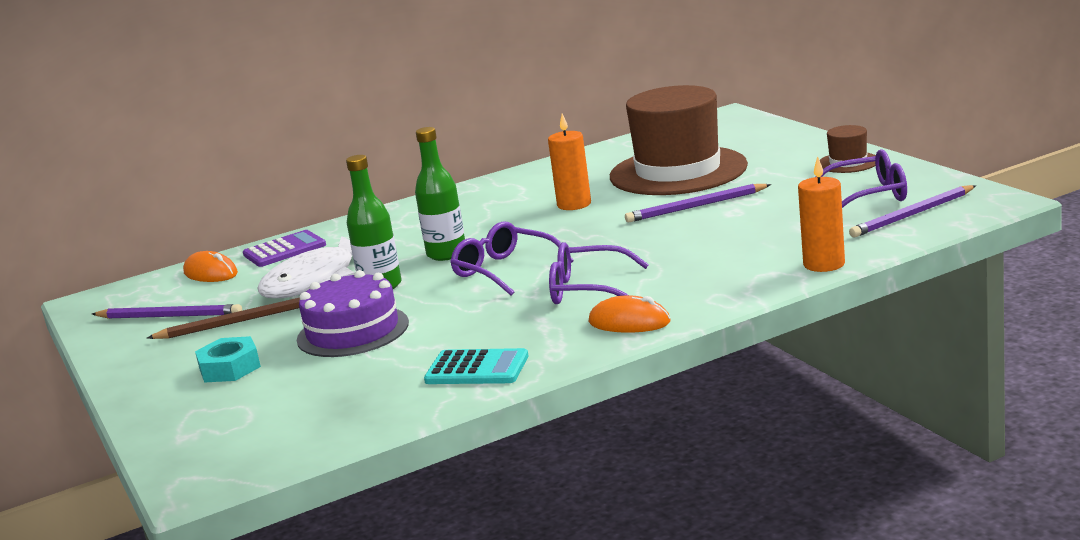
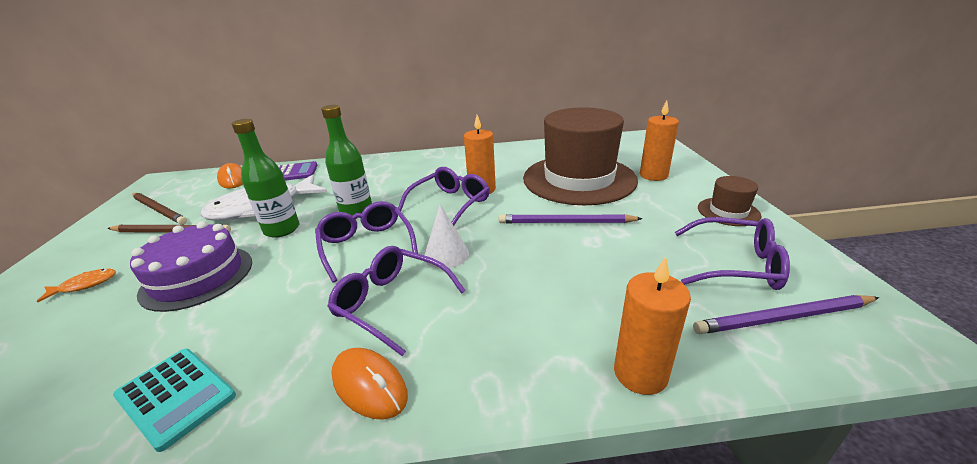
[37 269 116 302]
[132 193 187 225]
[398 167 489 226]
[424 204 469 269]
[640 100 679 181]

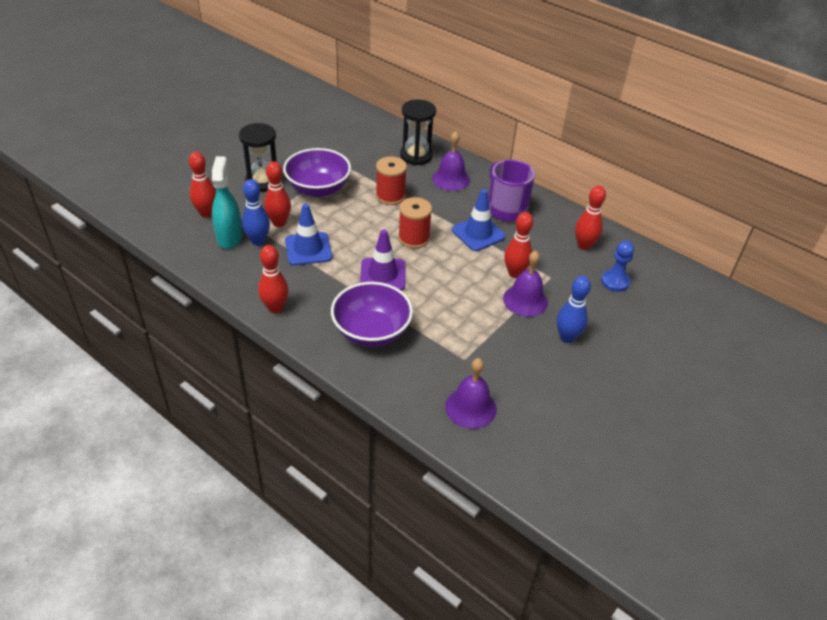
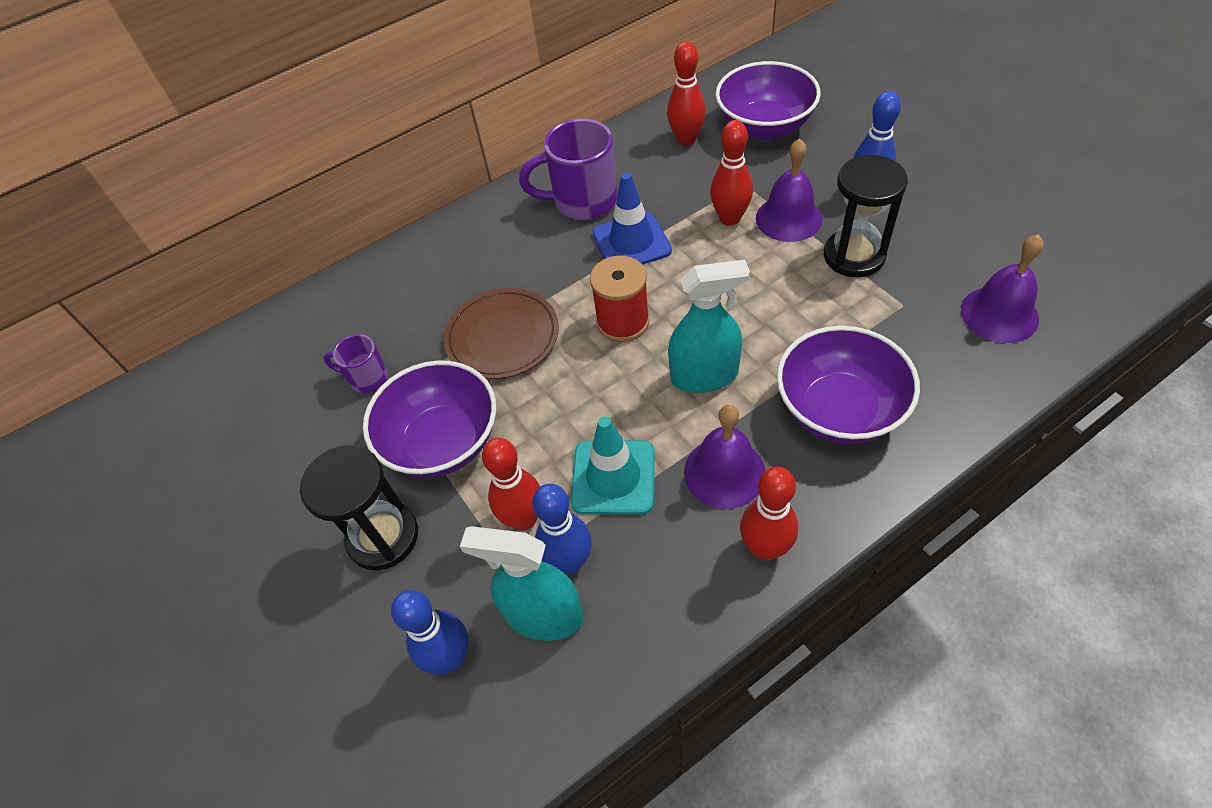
[323 334 388 393]
[391 590 469 675]
[444 288 559 379]
[571 417 655 514]
[668 260 750 393]
[684 405 766 509]
[715 61 821 140]
[824 155 908 277]

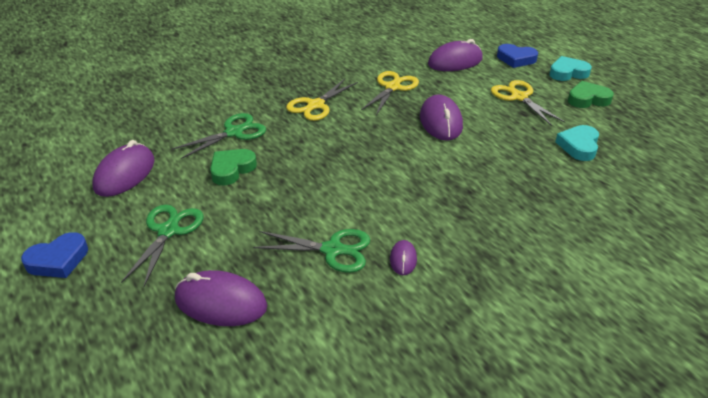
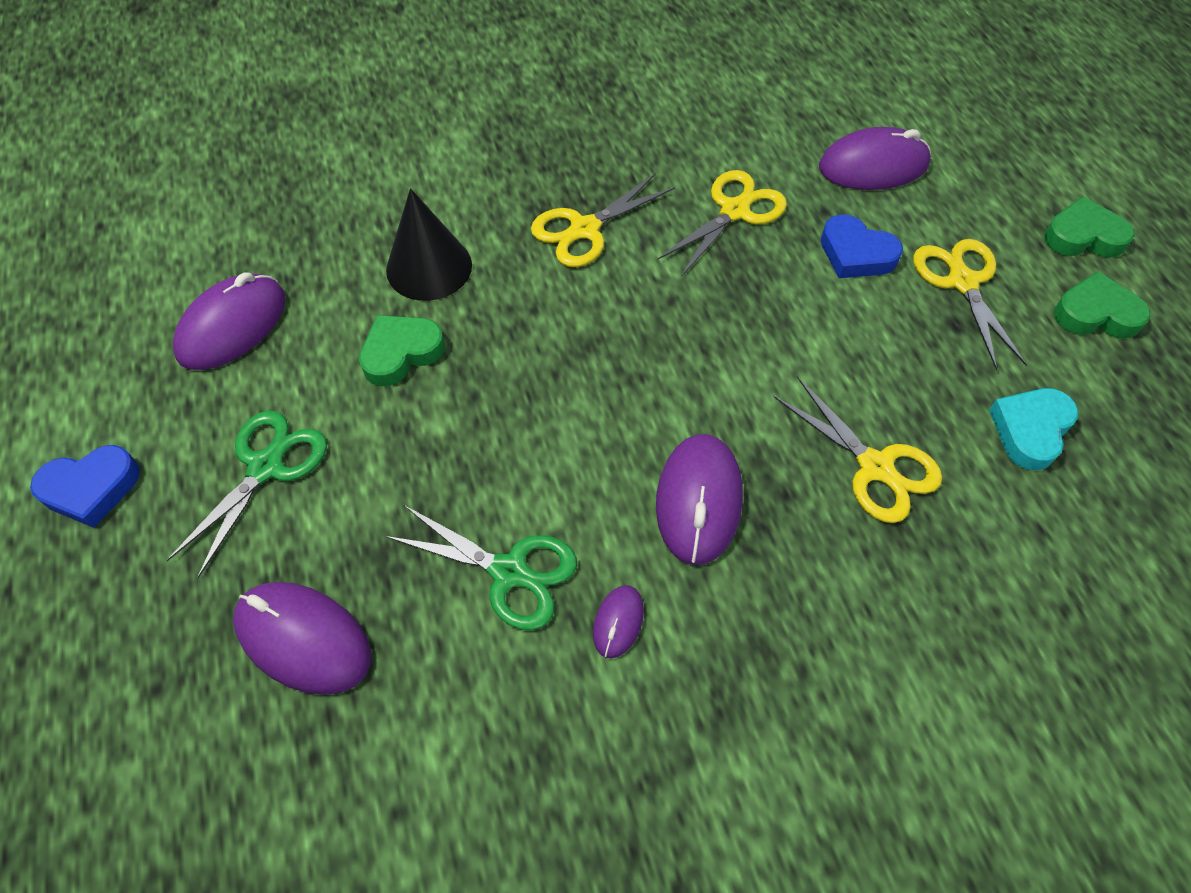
[386 188 472 301]
[656 434 743 565]
[773 376 942 523]
[821 215 903 278]
[1044 197 1134 258]

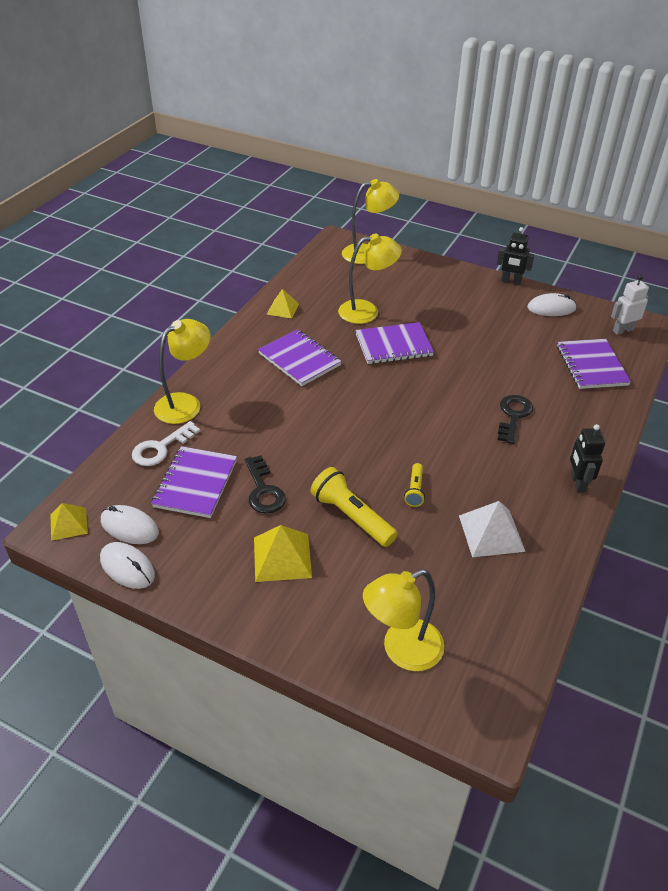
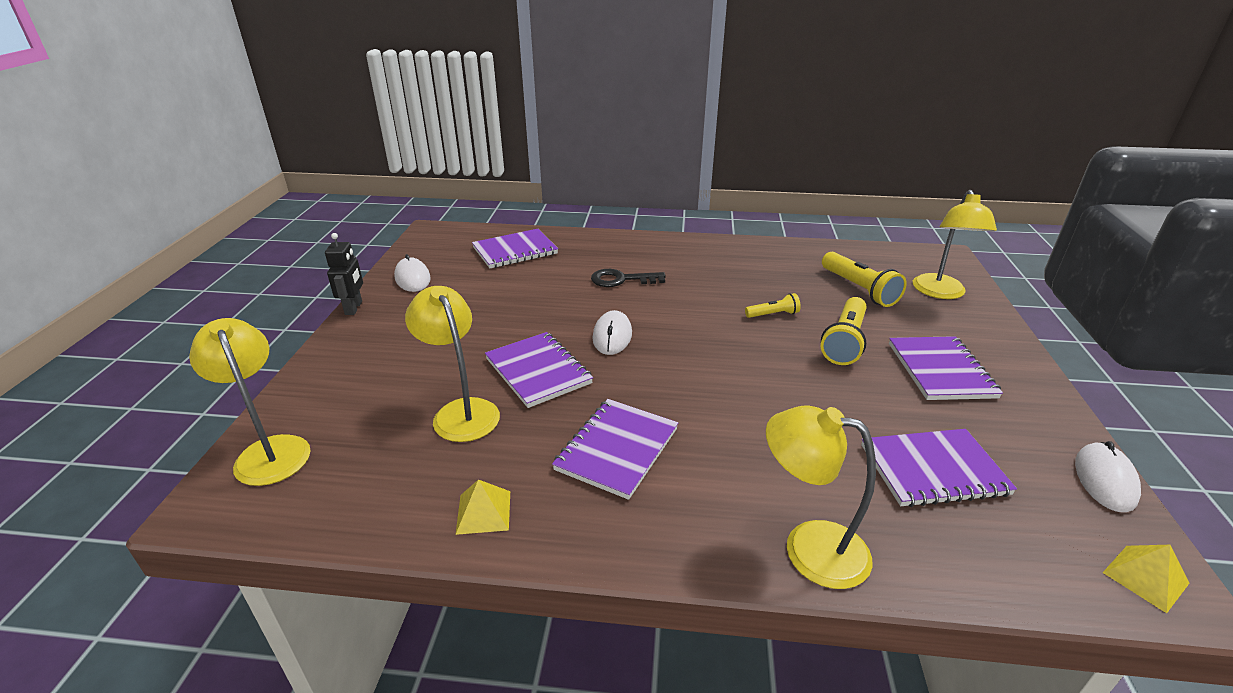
[592 310 632 355]
[822 252 907 307]
[889 336 1003 400]
[913 190 997 299]
[132 421 200 466] (first image)
[245 455 286 514] (first image)
[459 501 526 557] (first image)
[570 424 605 492] (first image)
[611 275 649 335] (first image)

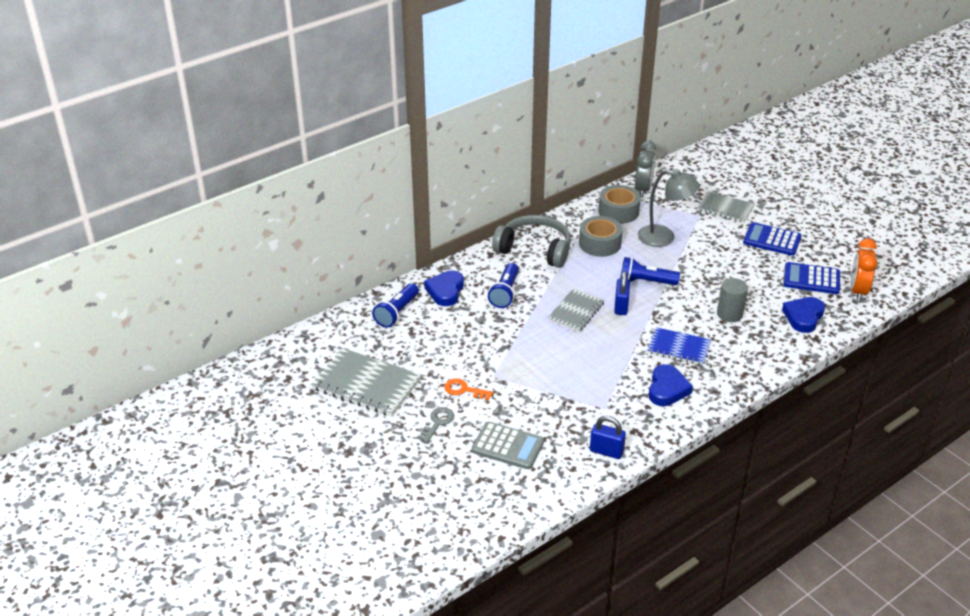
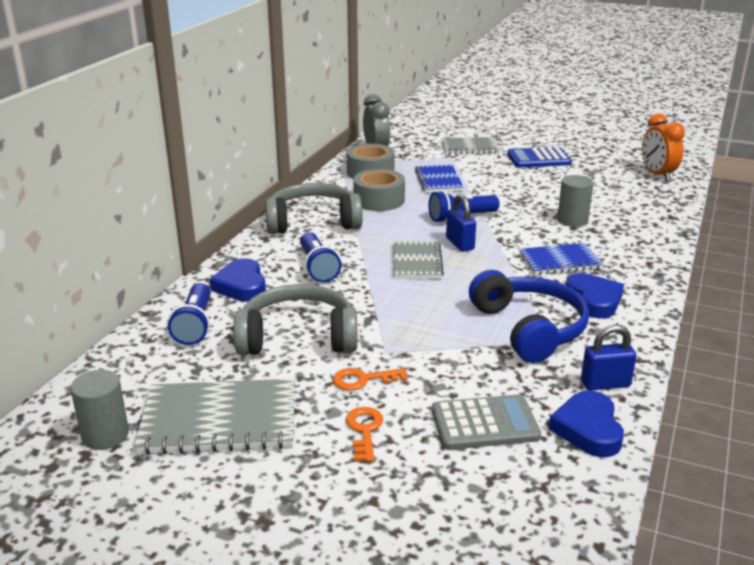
[70 370 129 450]
[233 284 358 355]
[346 407 383 462]
[415 165 464 193]
[469 270 589 363]
[549 390 624 457]
[784 262 840 294] (first image)

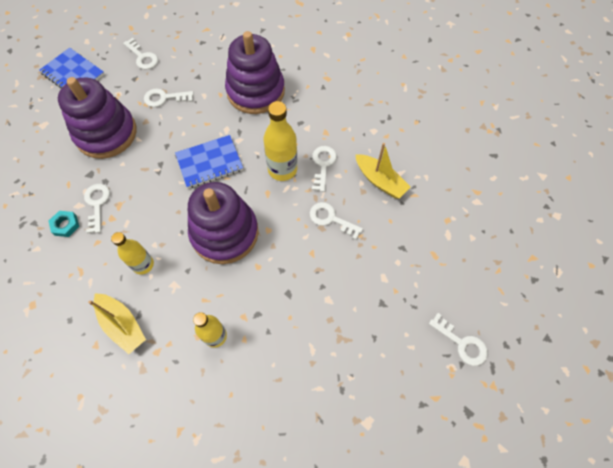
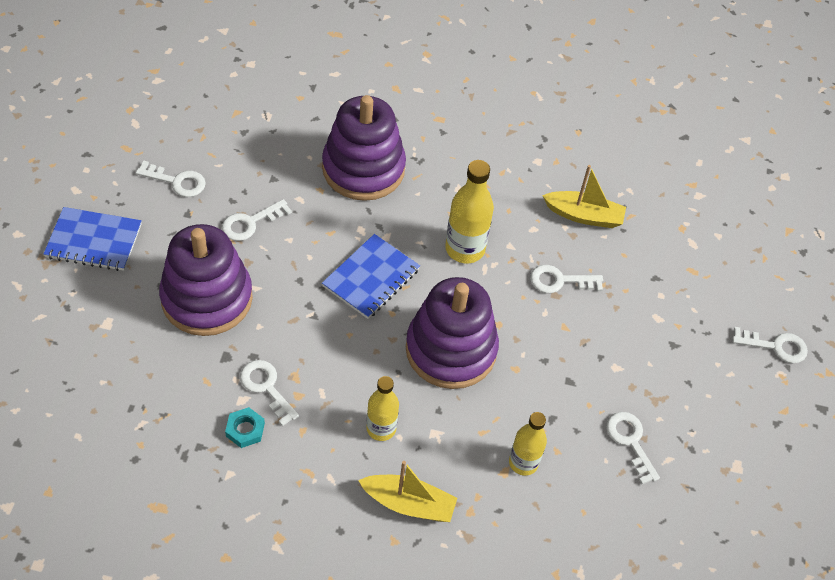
[606 412 660 484]

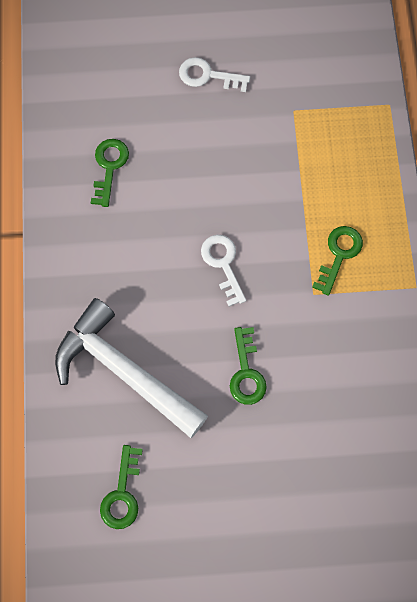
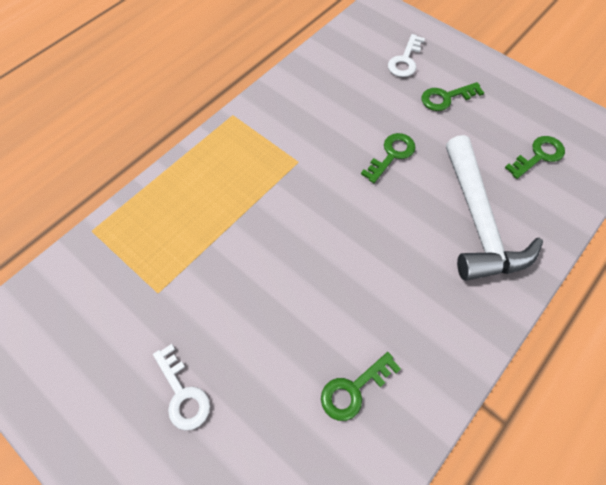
[388 34 425 77]
[422 82 484 111]

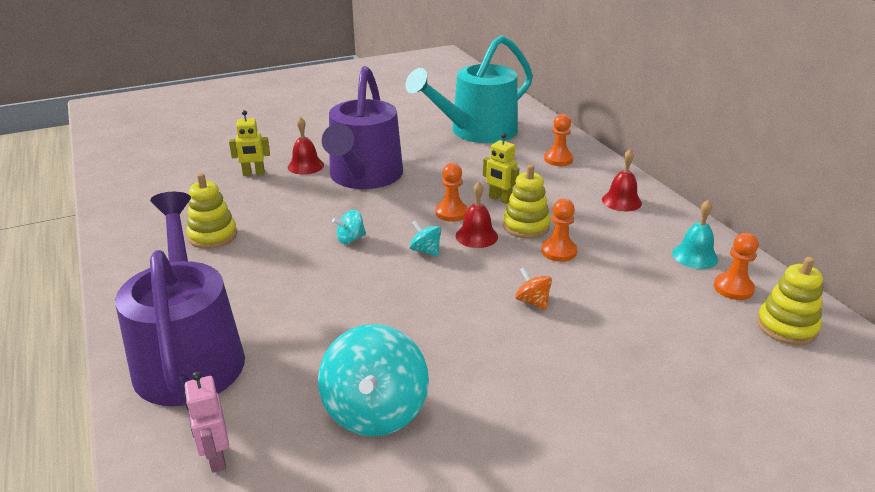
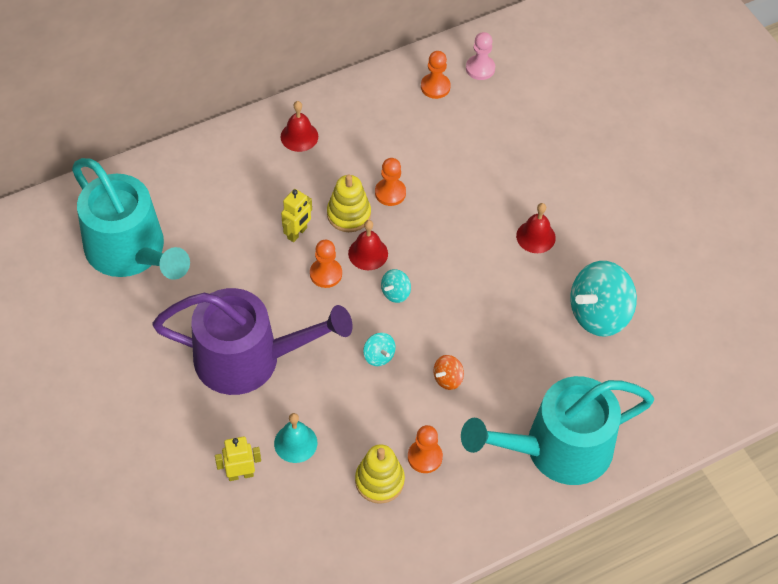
[215 437 261 481]
[274 413 317 463]
[408 425 443 473]
[433 355 464 390]
[461 376 654 485]
[466 32 495 80]
[516 203 556 253]
[570 261 637 337]
[184 371 229 473] (first image)

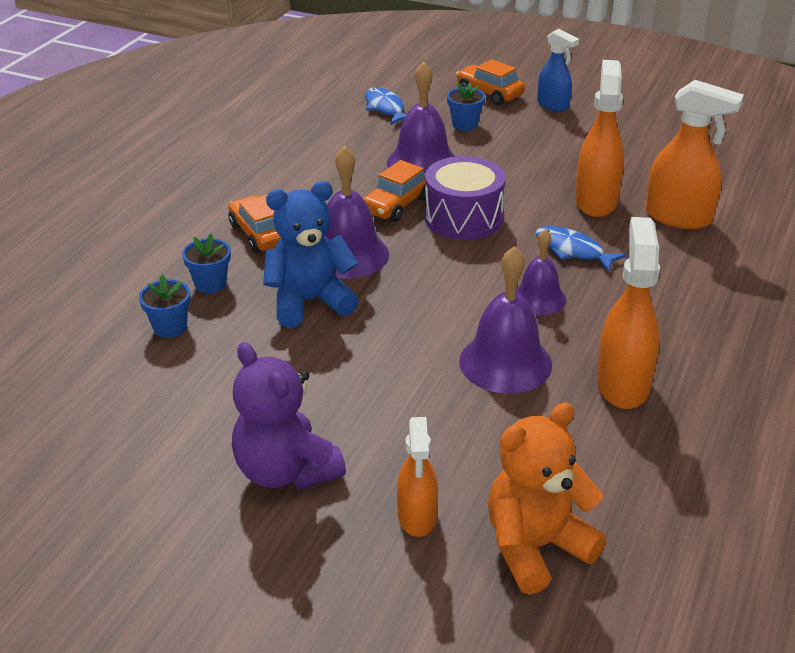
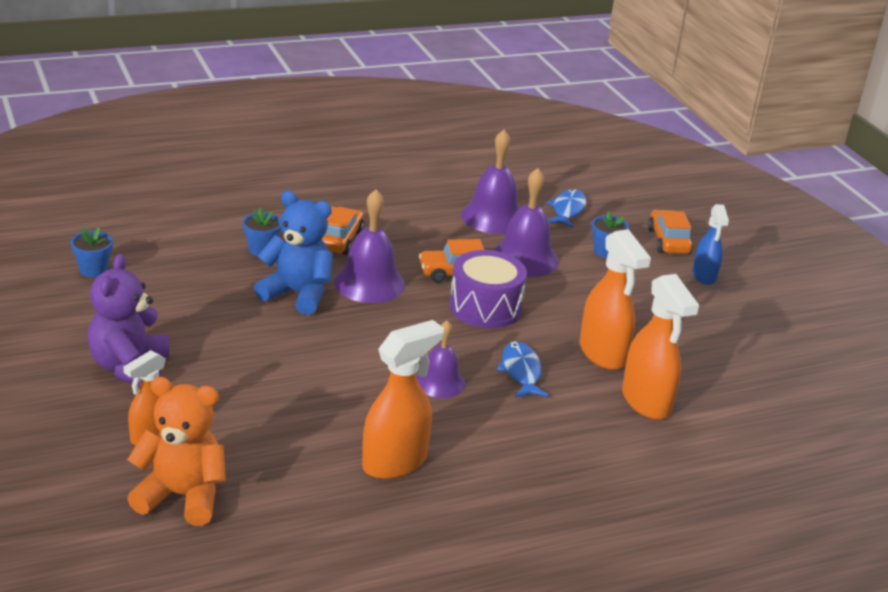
[71 227 113 278]
[461 130 519 234]
[579 229 651 370]

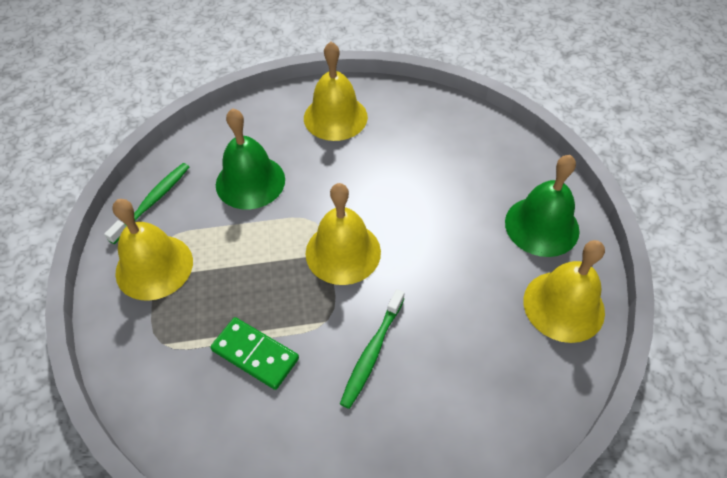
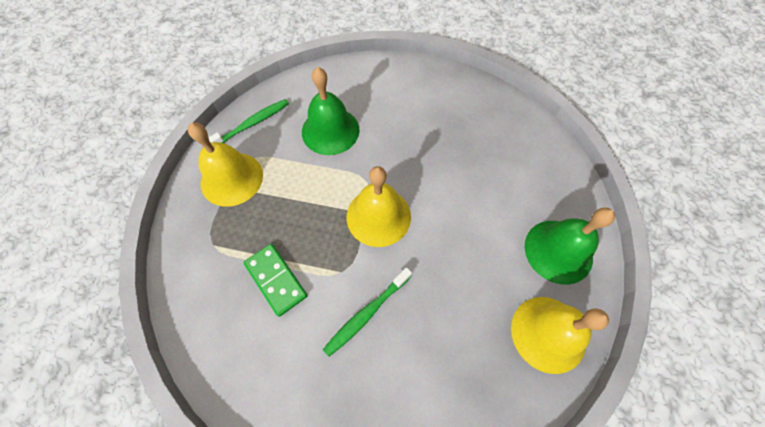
[304 42 368 141] (first image)

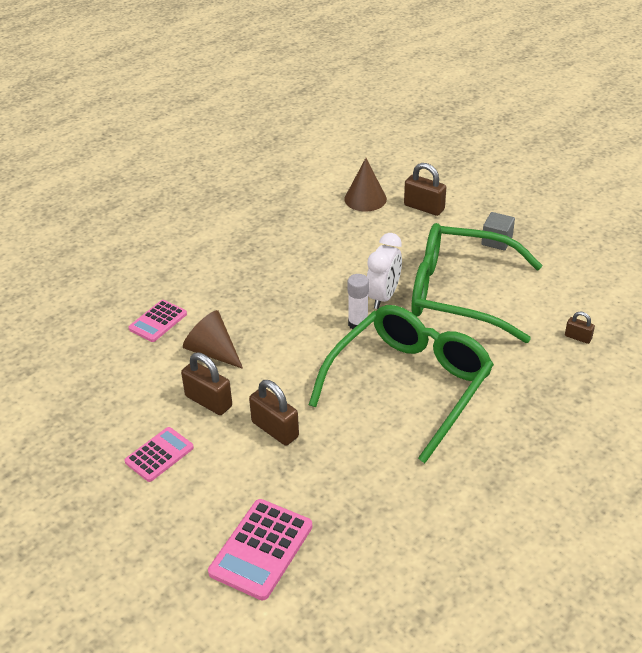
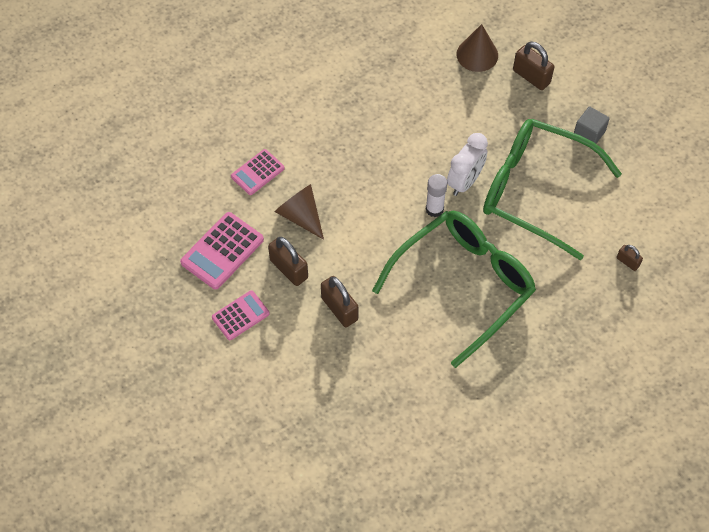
[180 212 264 289]

